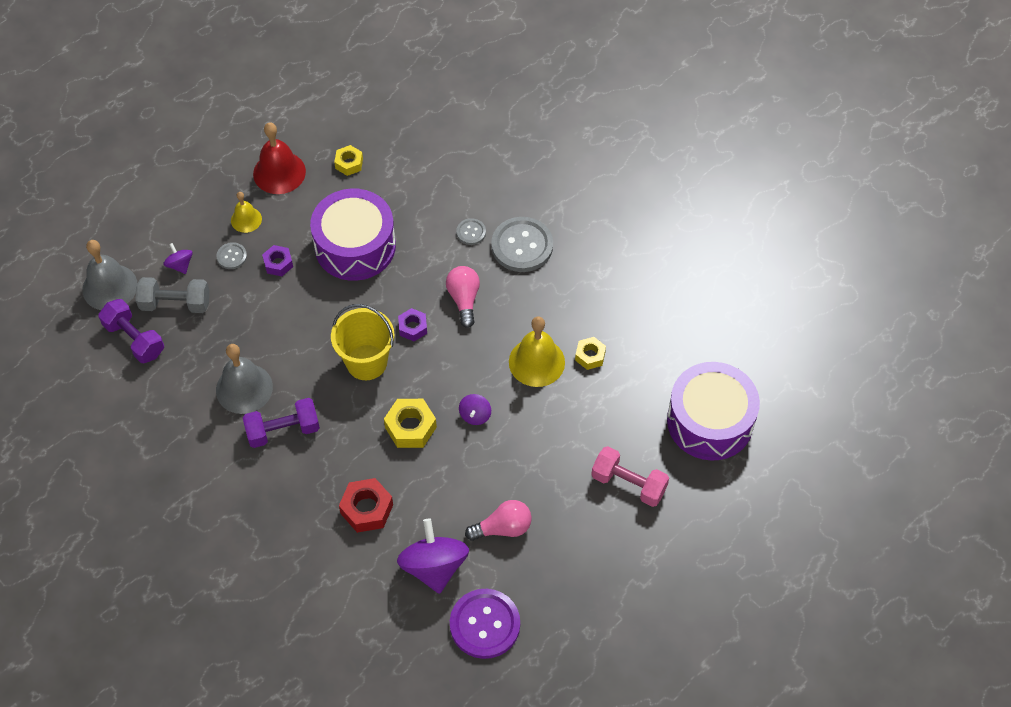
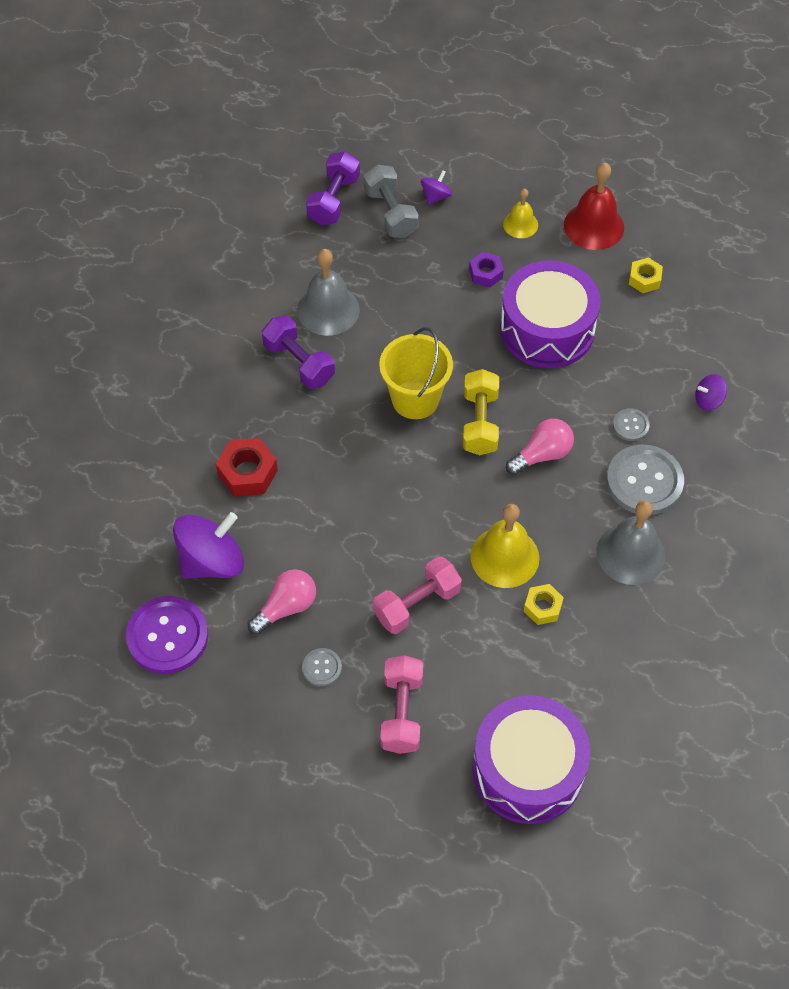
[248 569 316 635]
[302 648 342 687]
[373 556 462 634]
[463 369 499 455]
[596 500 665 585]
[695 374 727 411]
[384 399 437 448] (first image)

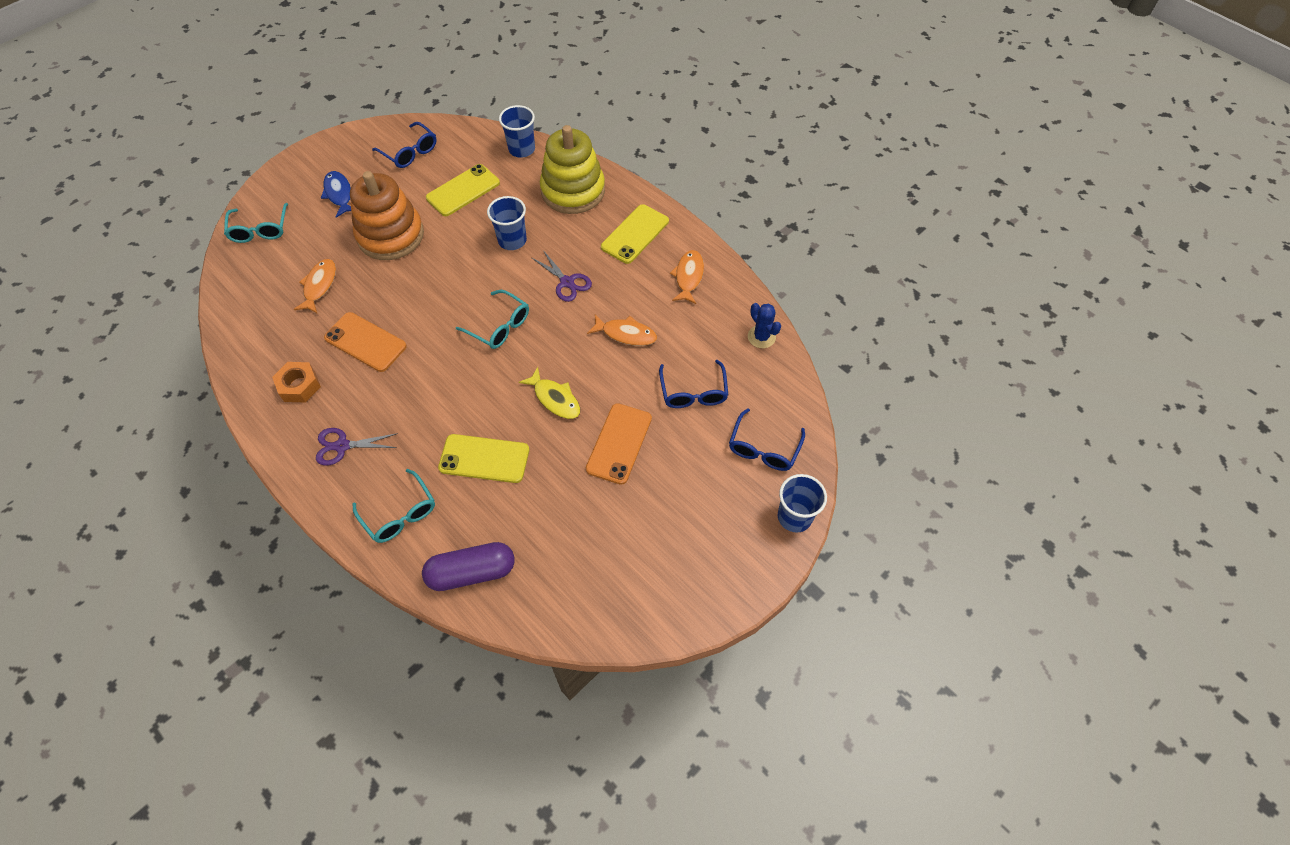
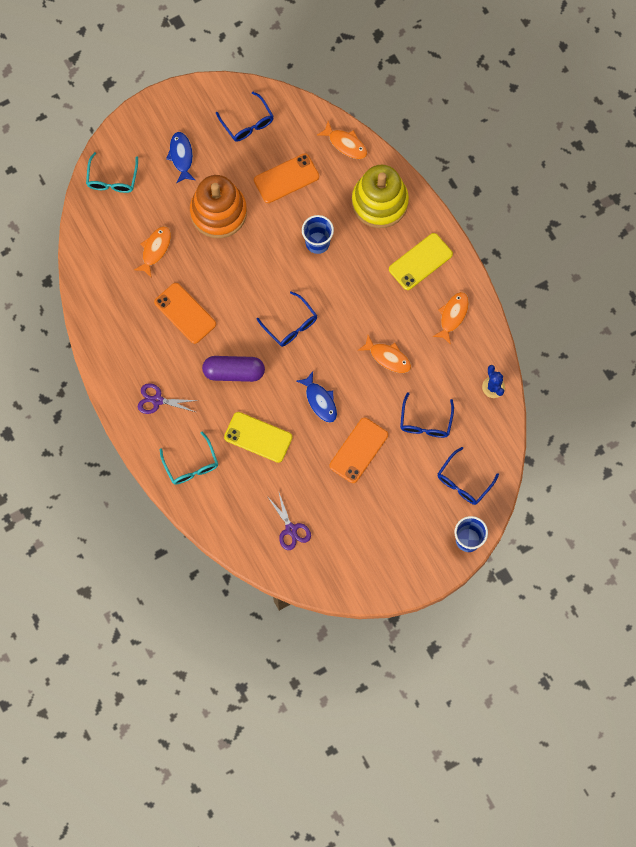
[202 356 265 382]
[254 153 319 203]
[257 292 317 347]
[267 493 311 550]
[297 371 337 423]
[317 121 367 159]
[272 362 321 402] (first image)

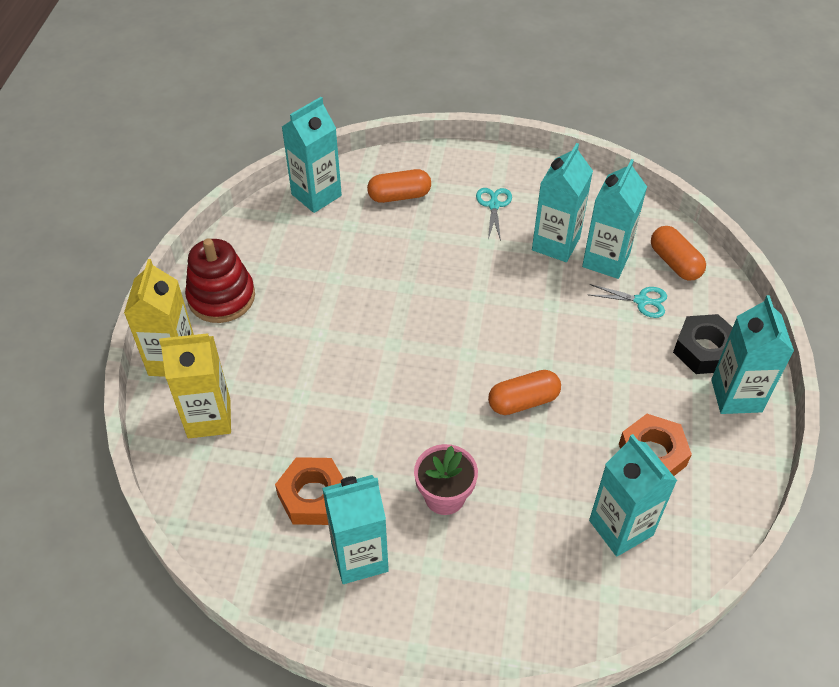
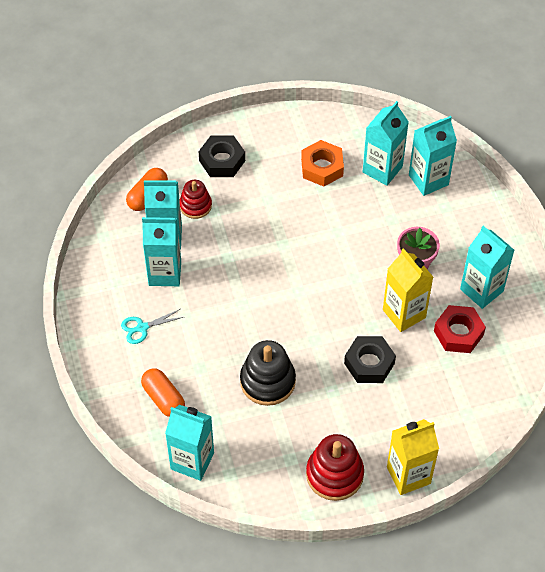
[180 180 212 219]
[240 340 296 406]
[344 336 396 383]
[383 248 433 332]
[409 116 457 196]
[434 305 486 353]
[488 370 561 415] (first image)

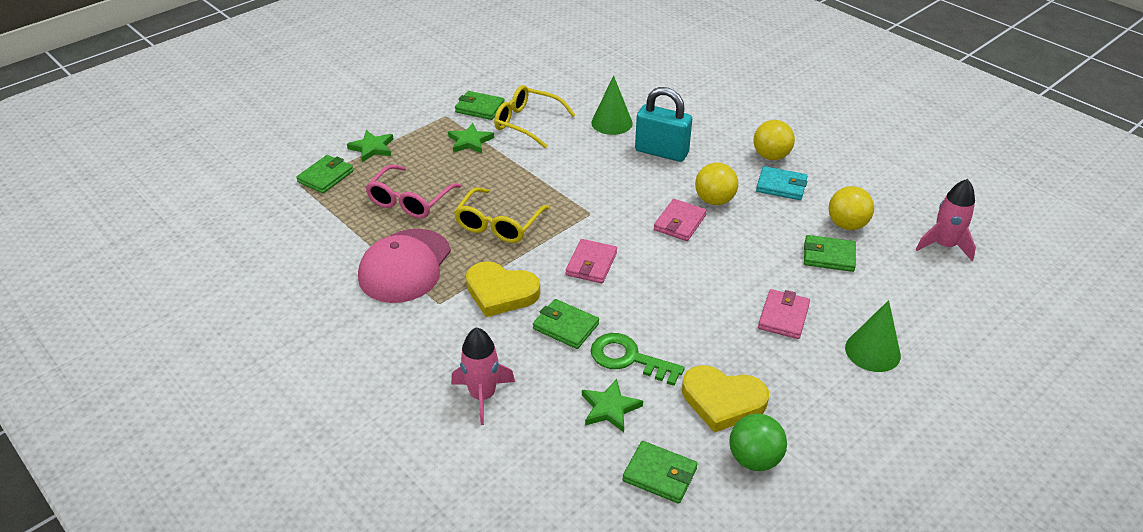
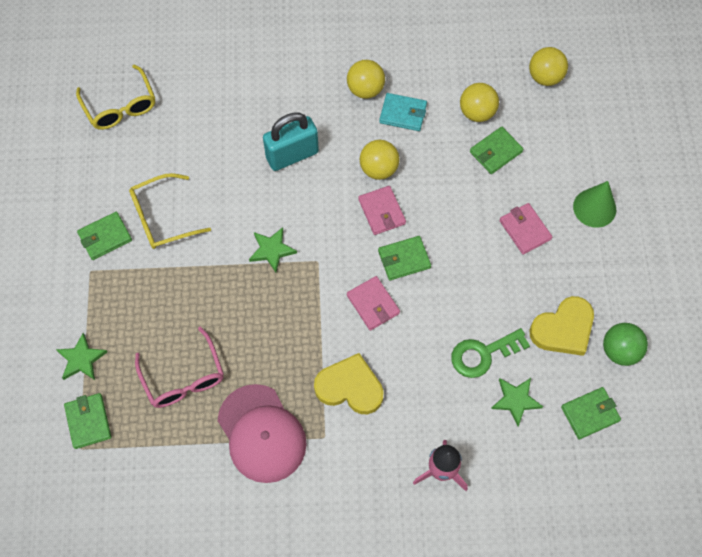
[76 65 155 130]
[249 227 297 272]
[314 353 384 414]
[378 236 431 280]
[379 93 427 131]
[529 47 568 86]
[591 75 633 135] (first image)

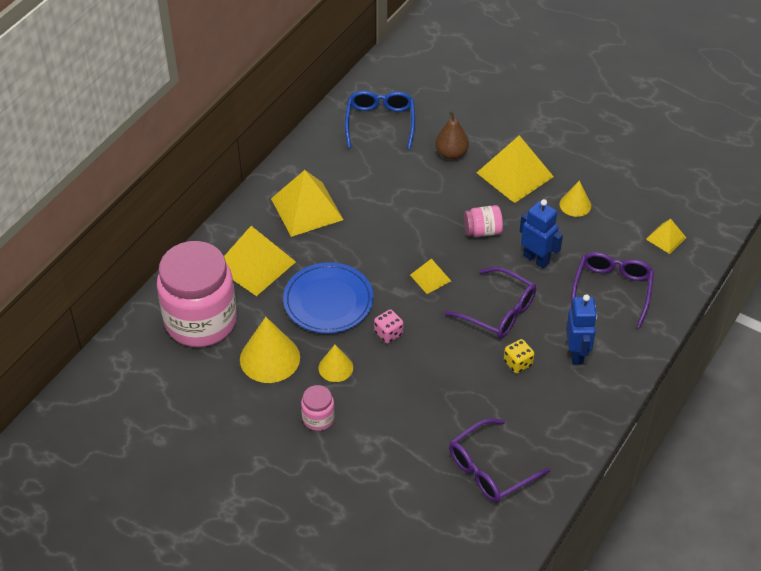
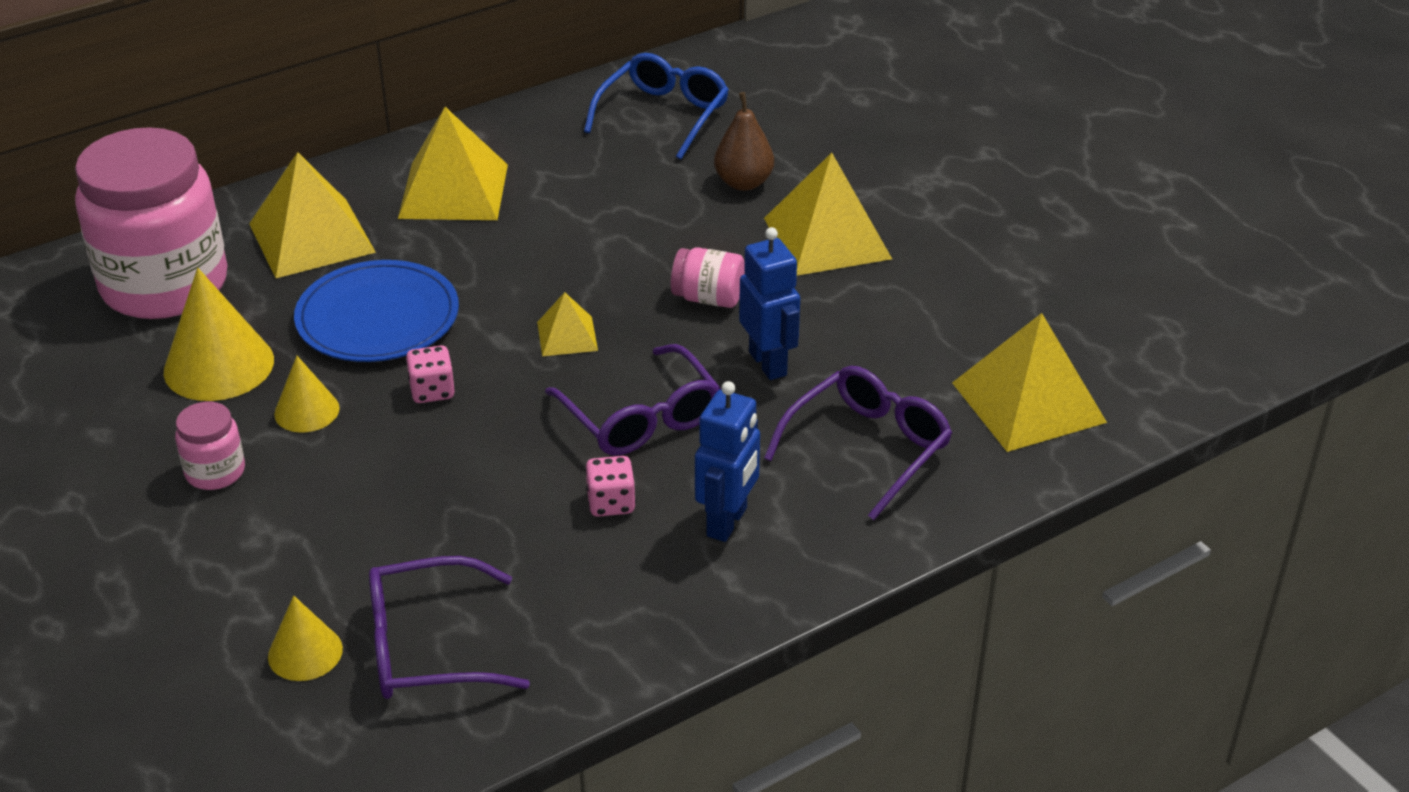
[268 596 343 681]
[585 456 636 517]
[952 313 1107 452]

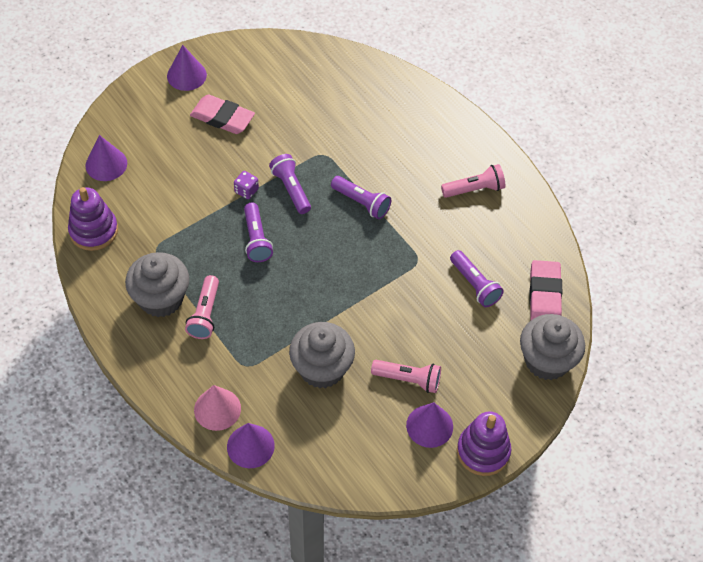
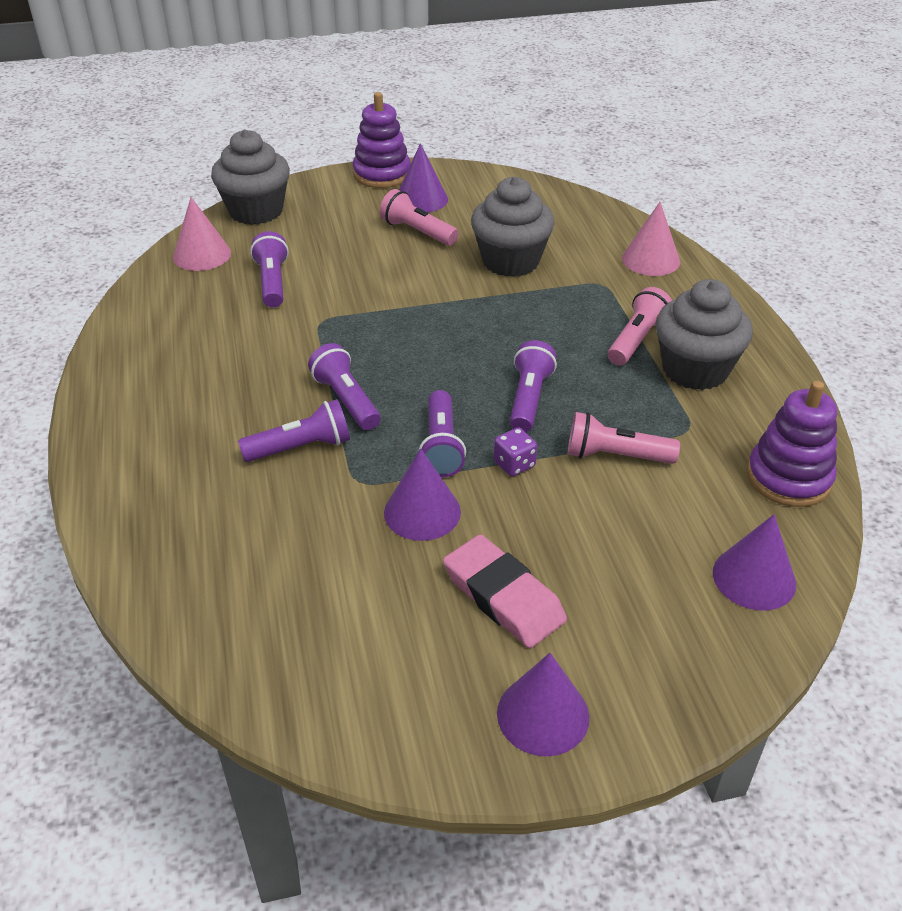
[173 197 231 271]
[238 399 350 462]
[384 448 461 541]
[568 412 680 464]

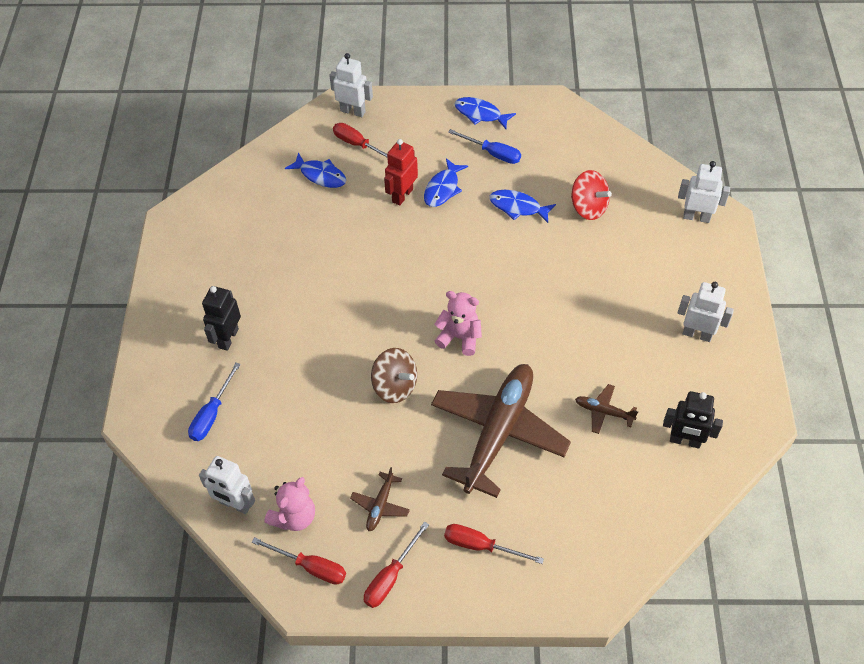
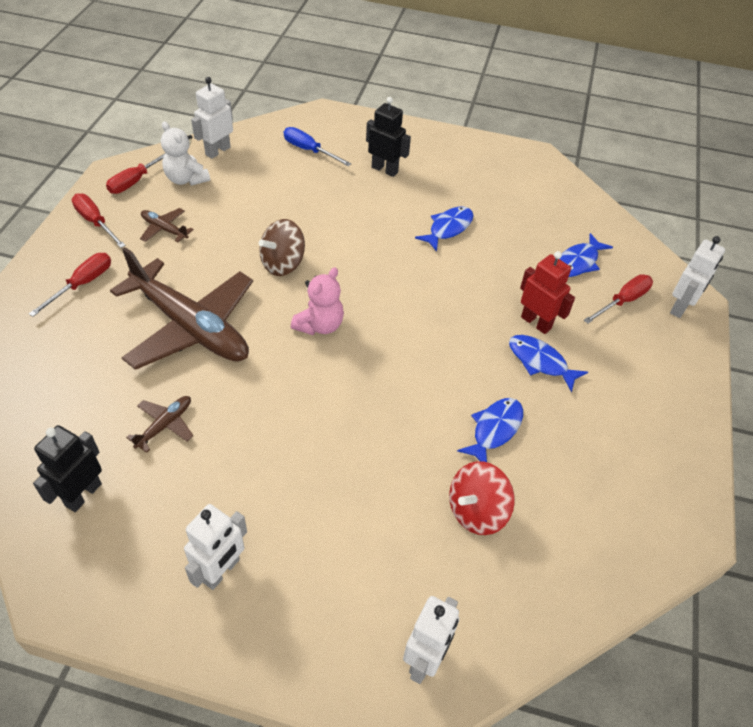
[161 121 210 186]
[415 207 474 252]
[448 129 521 164] (first image)

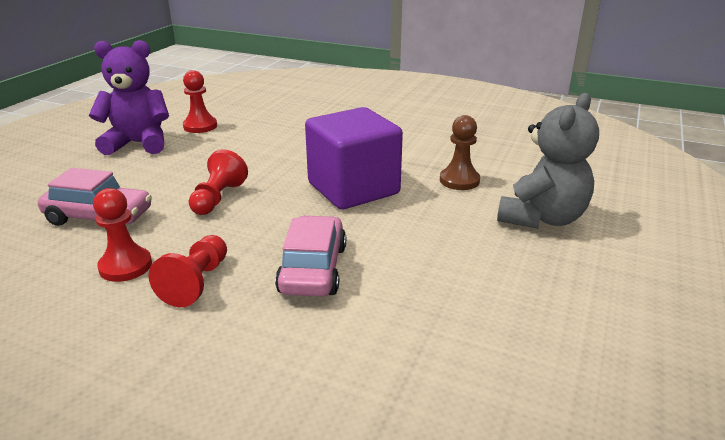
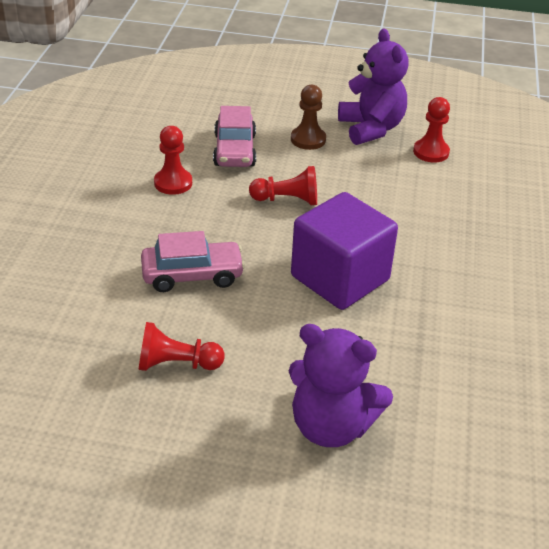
[139 322 225 371]
[289 324 393 447]
[291 85 326 150]

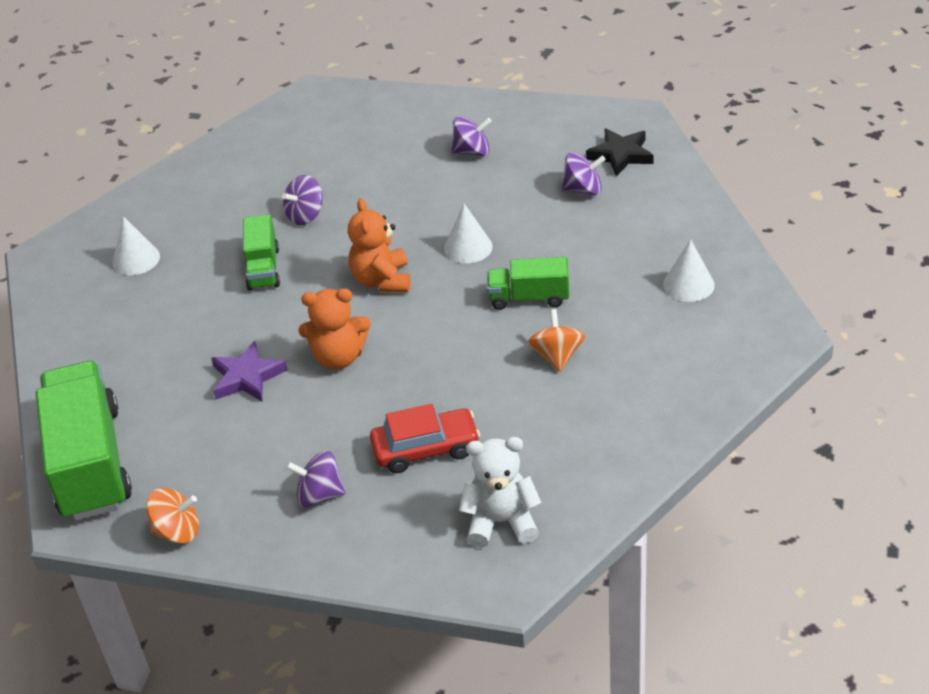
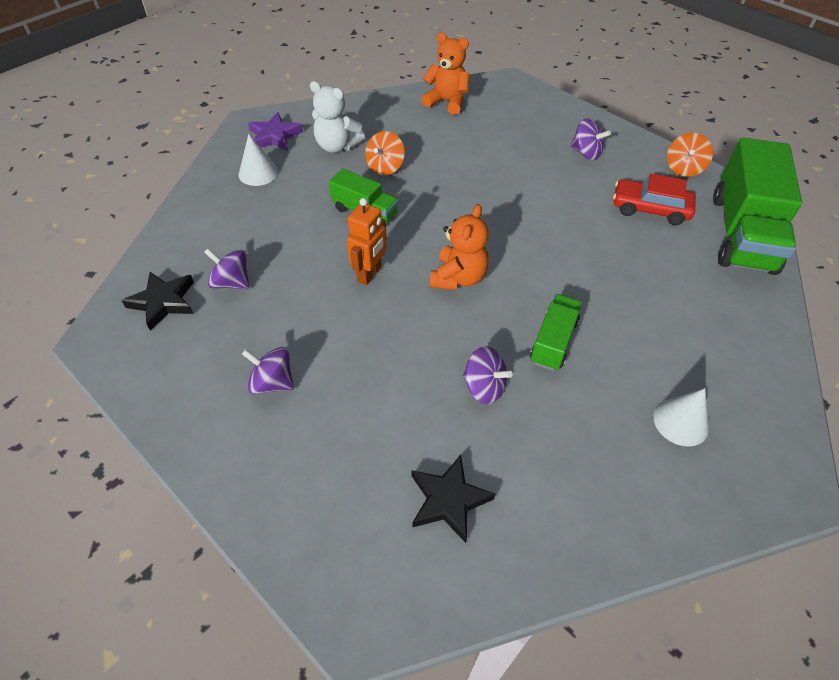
[248 112 303 151]
[310 81 365 153]
[347 198 387 285]
[412 455 496 543]
[422 32 469 115]
[463 346 513 404]
[613 173 696 225]
[667 133 713 177]

